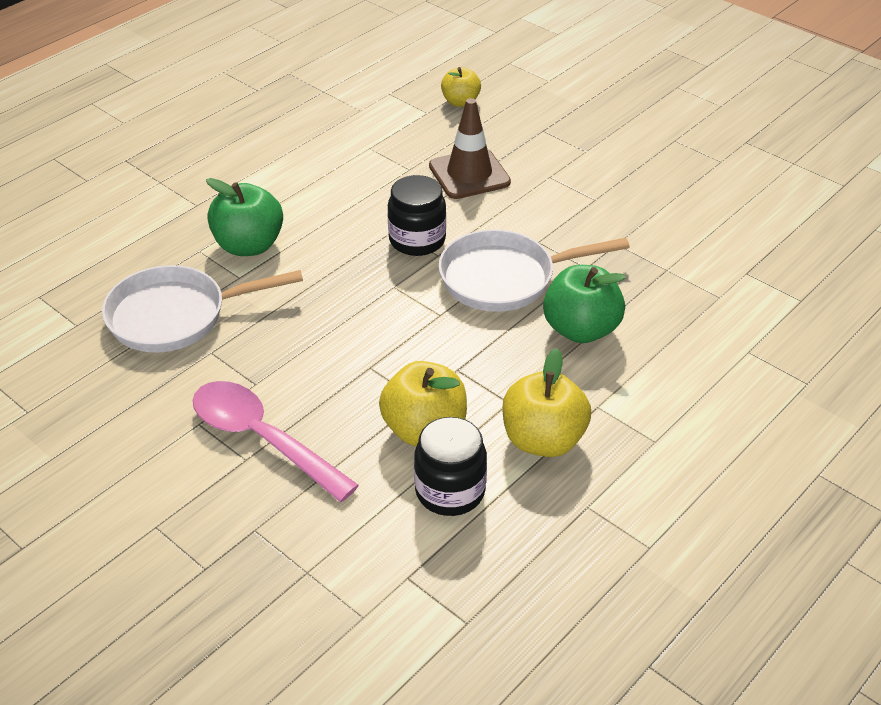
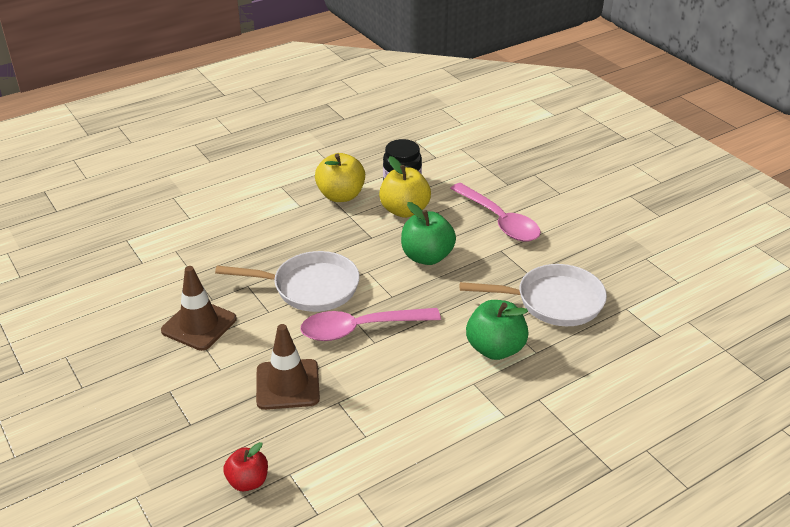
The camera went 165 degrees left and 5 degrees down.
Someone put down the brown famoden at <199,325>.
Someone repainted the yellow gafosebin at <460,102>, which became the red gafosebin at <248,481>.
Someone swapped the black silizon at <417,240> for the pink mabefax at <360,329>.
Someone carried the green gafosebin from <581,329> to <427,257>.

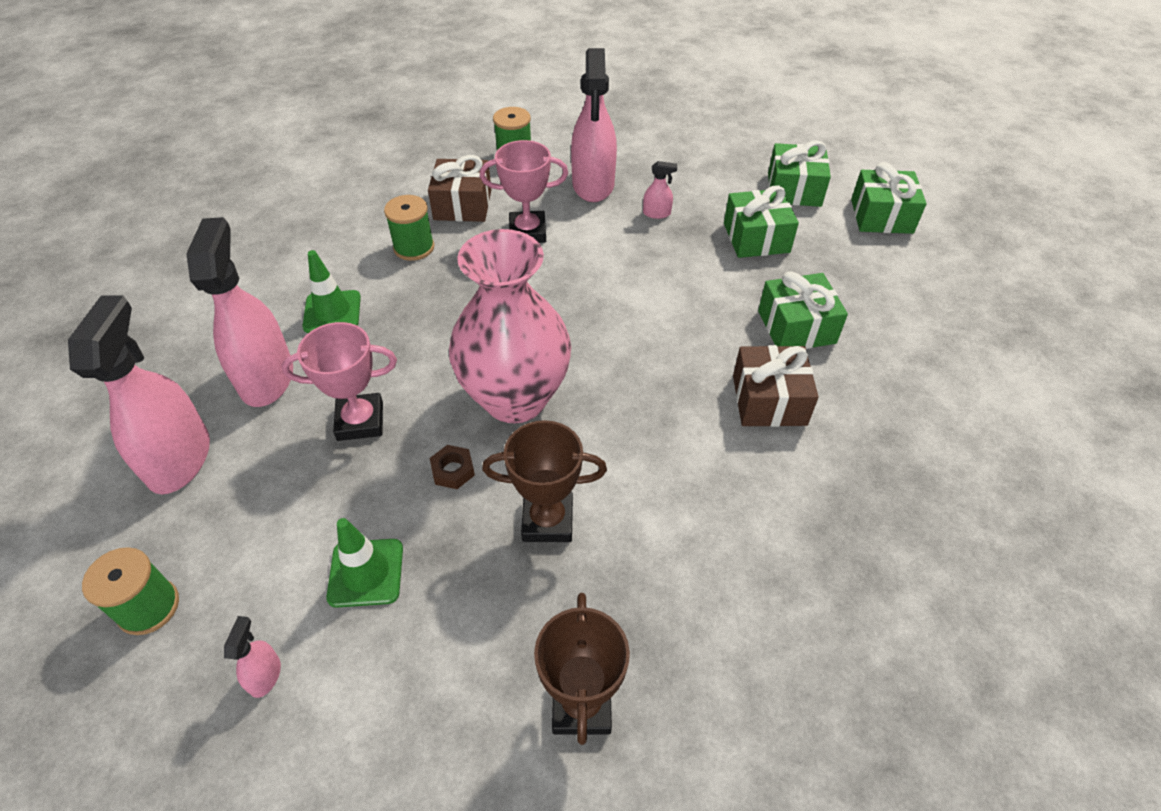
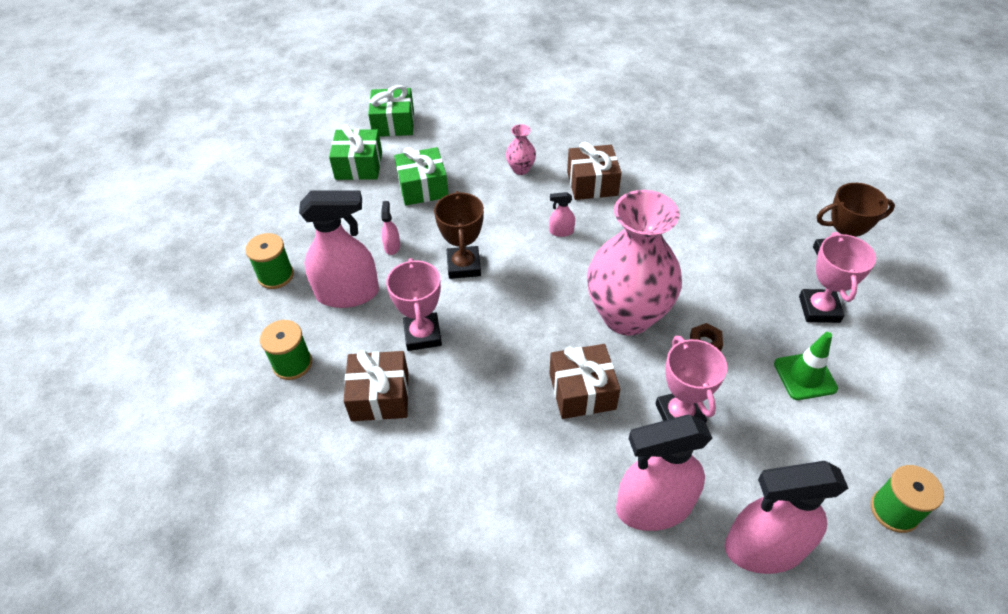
The camera went 95 degrees left and 0 degrees up.
Someone carried the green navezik from <414,247> to <276,275>.
Someone carried the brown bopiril from <547,520> to <464,266>.
Someone swapped the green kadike at <796,327> for the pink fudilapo at <520,169>.
Someone carried the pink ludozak from <265,675> to <561,231>.
Someone put down the brown kadike at <582,391>.
Someone put down the pink bopiril at <819,309>.
Someone took away the green famoden at <332,312>.

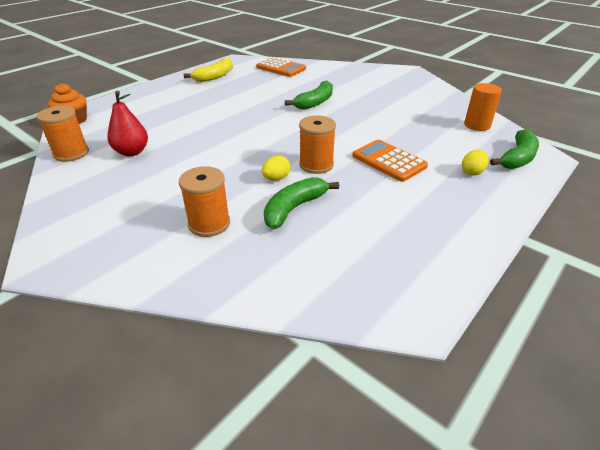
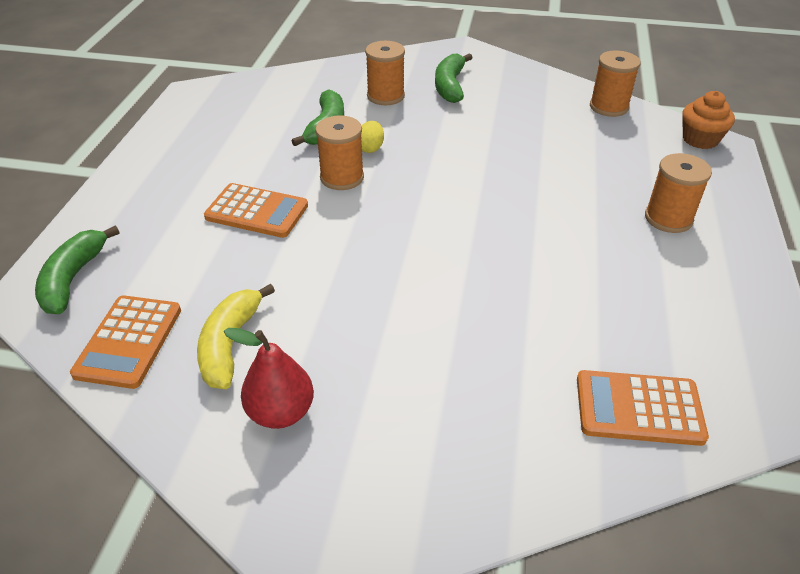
The camera went 150 degrees right and 5 degrees up.
Someone swapped the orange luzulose at <477,125> for the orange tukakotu at <128,341>.
Someone carried the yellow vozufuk from <215,76> to <230,344>.
Someone carried the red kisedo from <132,152> to <281,412>.
Someone carried the green vozufuk from <315,102> to <450,86>.
Someone put down the orange navezik at <668,218>.
Someone took away the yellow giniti at <472,172>.

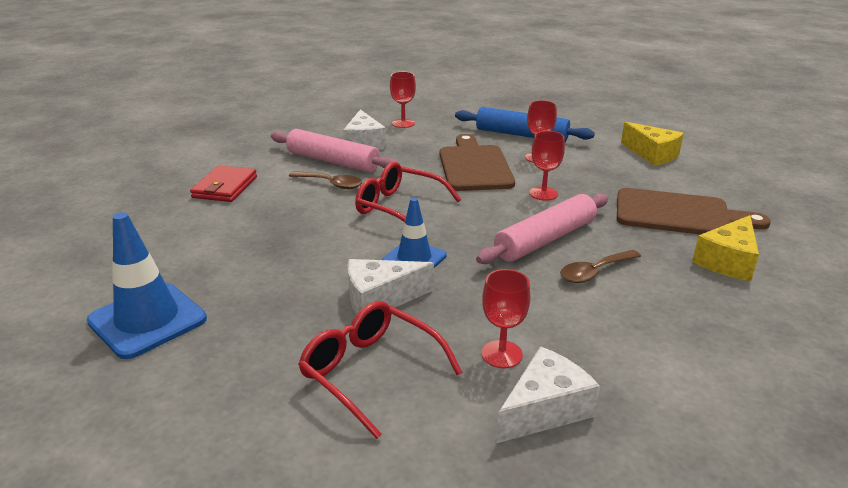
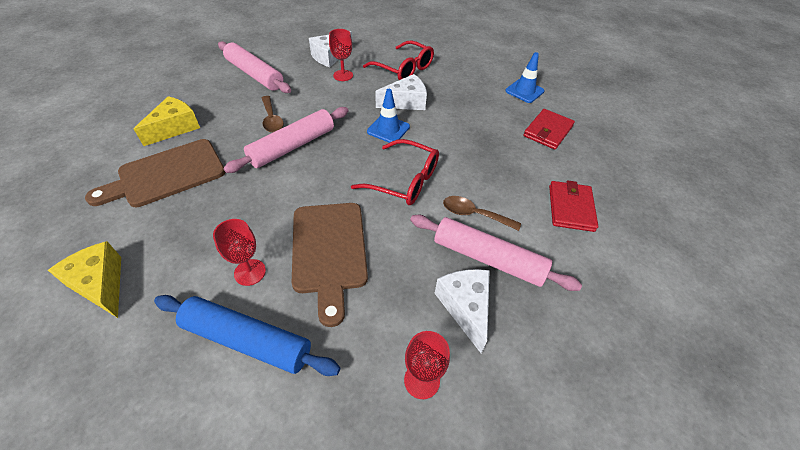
The camera went 175 degrees right and 20 degrees up.
Someone rotated the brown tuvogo at <679,214> by 45 degrees counterclockwise.
Someone put down the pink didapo at <254,74>.
Someone rotated the brown mabefax at <595,272> by 105 degrees clockwise.
Someone scaled the blue famoden at <147,320> by 0.64.
Someone put down the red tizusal at <547,131>.
Someone took away the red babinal at <543,194>.

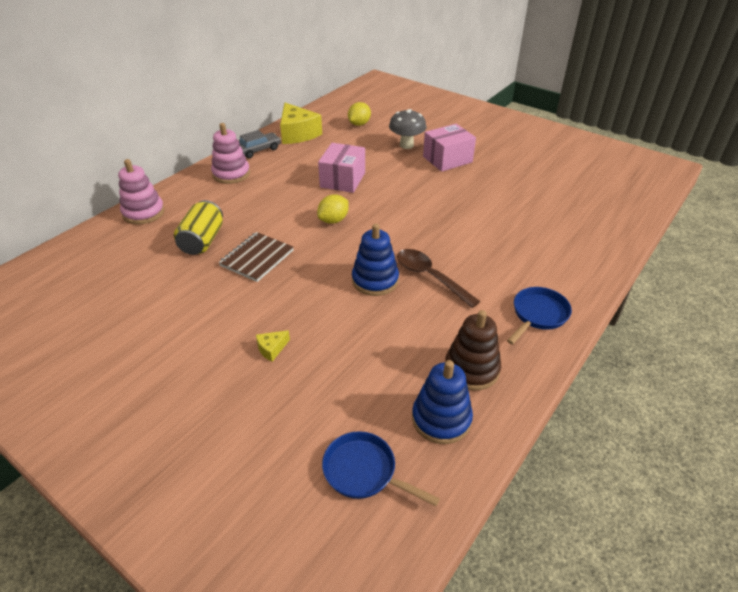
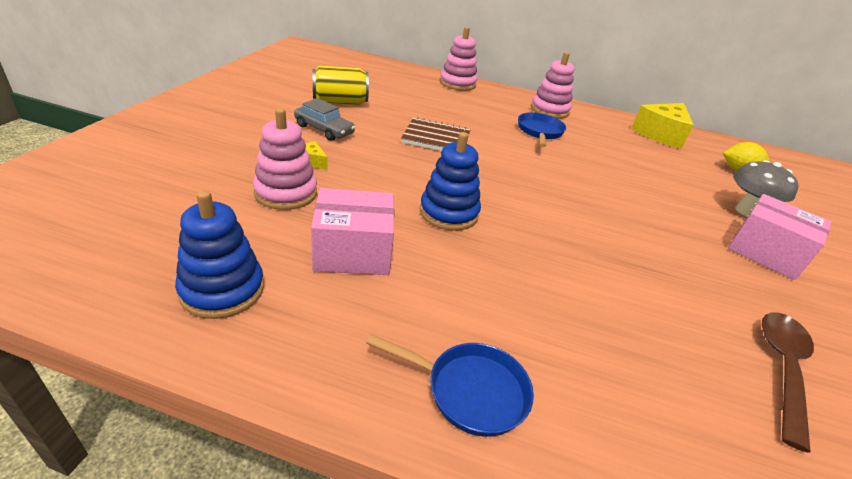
The camera went 65 degrees right and 5 degrees down.
Someone put down the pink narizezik at <286,193>.
Someone carried the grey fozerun from <258,150> to <324,130>.
Someone carried the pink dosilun from <343,180> to <353,252>.
Someone carried the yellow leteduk from <202,241> to <340,102>.
Someone carried the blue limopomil from <364,471> to <539,132>.
Someone carried the brown mabefax from <430,277> to <782,368>.
Someone took away the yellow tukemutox at <333,220>.
Someone took away the brown narizezik at <471,369>.

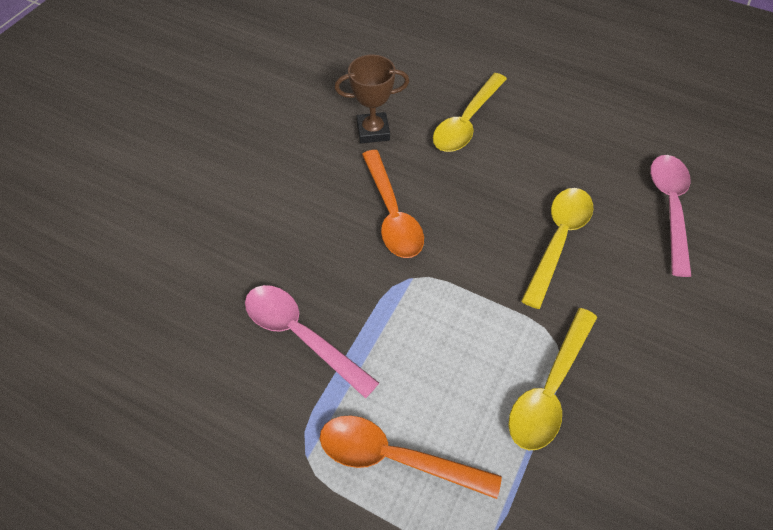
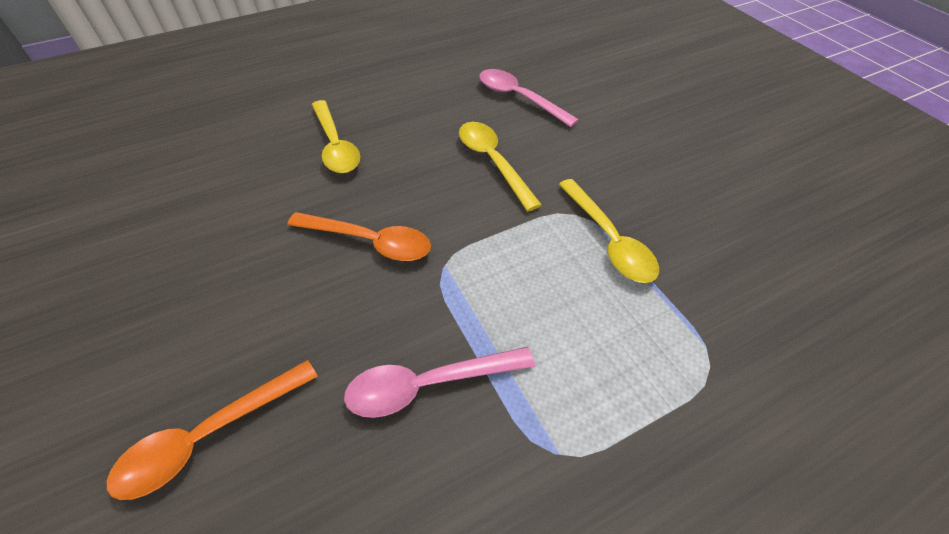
The camera went 55 degrees left and 5 degrees down.
Someone carried the orange mabefax from <394,457> to <208,437>.
Someone took away the brown bopiril at <373,131>.

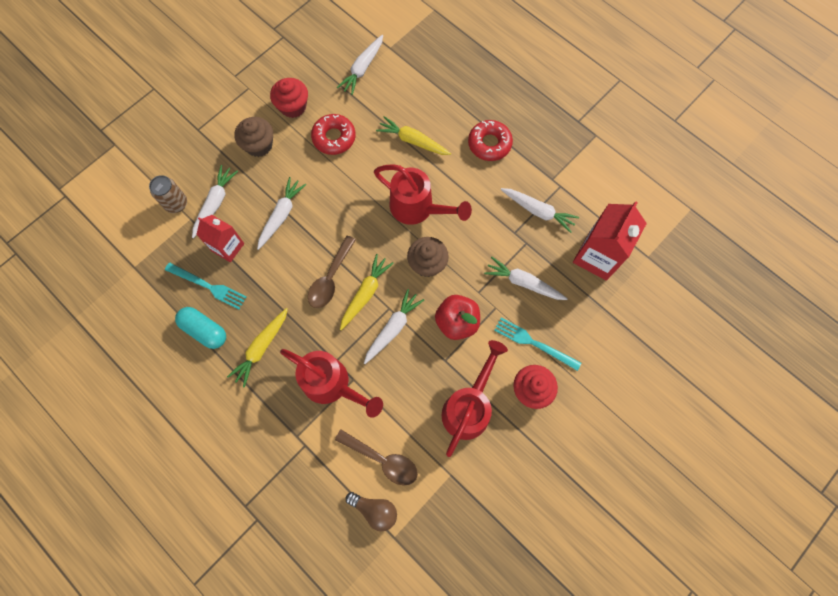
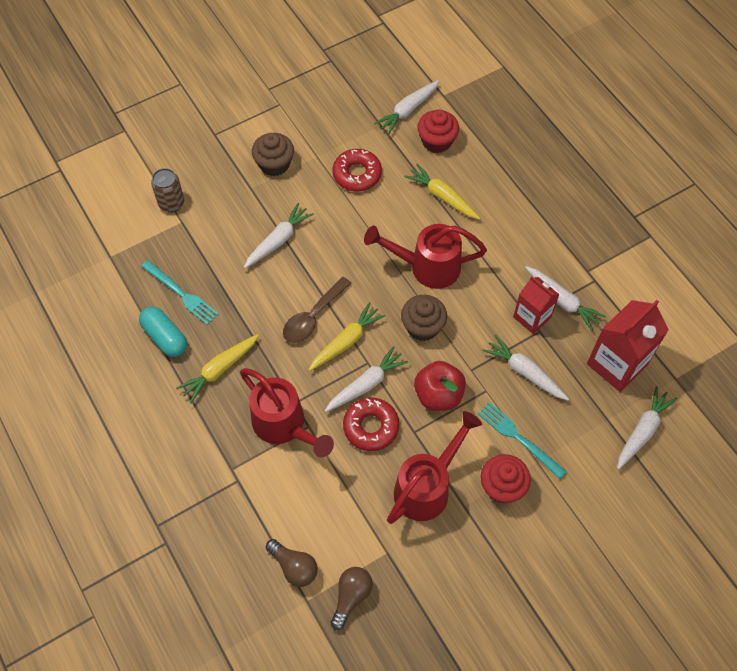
The camera went 15 degrees right and 10 degrees down.
Someone put down the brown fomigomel at <351,597>.
Someone carried the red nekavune from <489,144> to <371,427>.
Someone rotated the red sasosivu at <417,208> by 135 degrees clockwise.
Someone carried the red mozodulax from <293,106> to <437,141>.
Someone carried the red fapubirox from <228,247> to <532,317>.
Someone carried the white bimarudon from <215,203> to <642,431>.
Someone took away the brown mabefax at <382,460>.

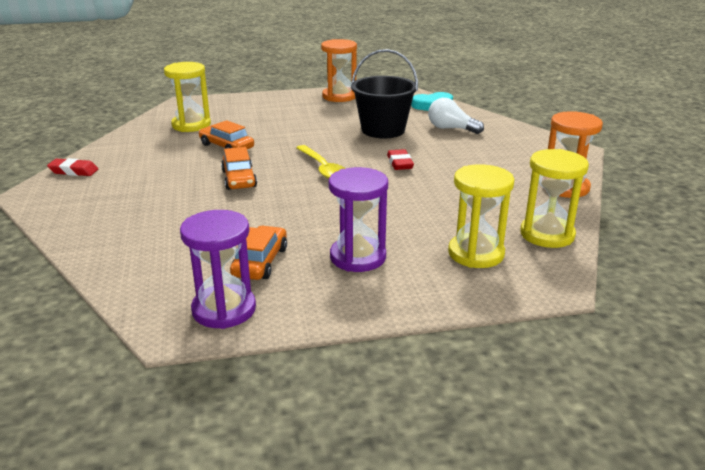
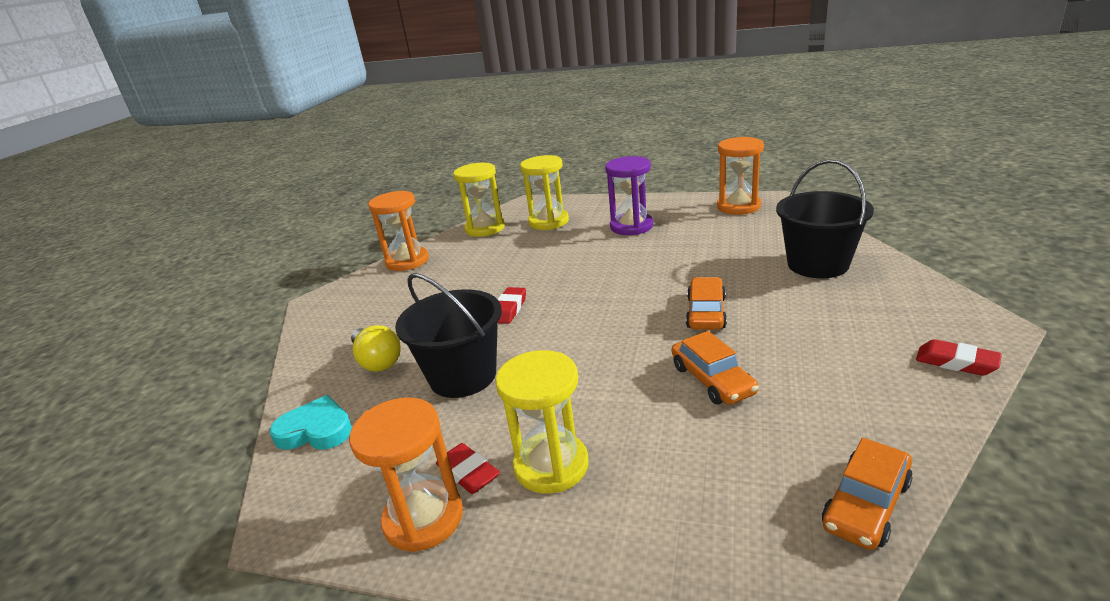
The camera went 150 degrees left and 0 degrees up.
Someone repainted the white fomigomel at <451,129>, which became the yellow fomigomel at <377,361>.
Someone put down the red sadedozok at <468,473>.
Someone carried the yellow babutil from <191,125> to <551,465>.
Someone repainted the purple babutil at <224,309>, which became the orange babutil at <738,206>.
Someone put down the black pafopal at <817,264>.
Someone carried the orange fozerun from <260,262> to <866,504>.
Someone took away the yellow mabefax at <322,168>.

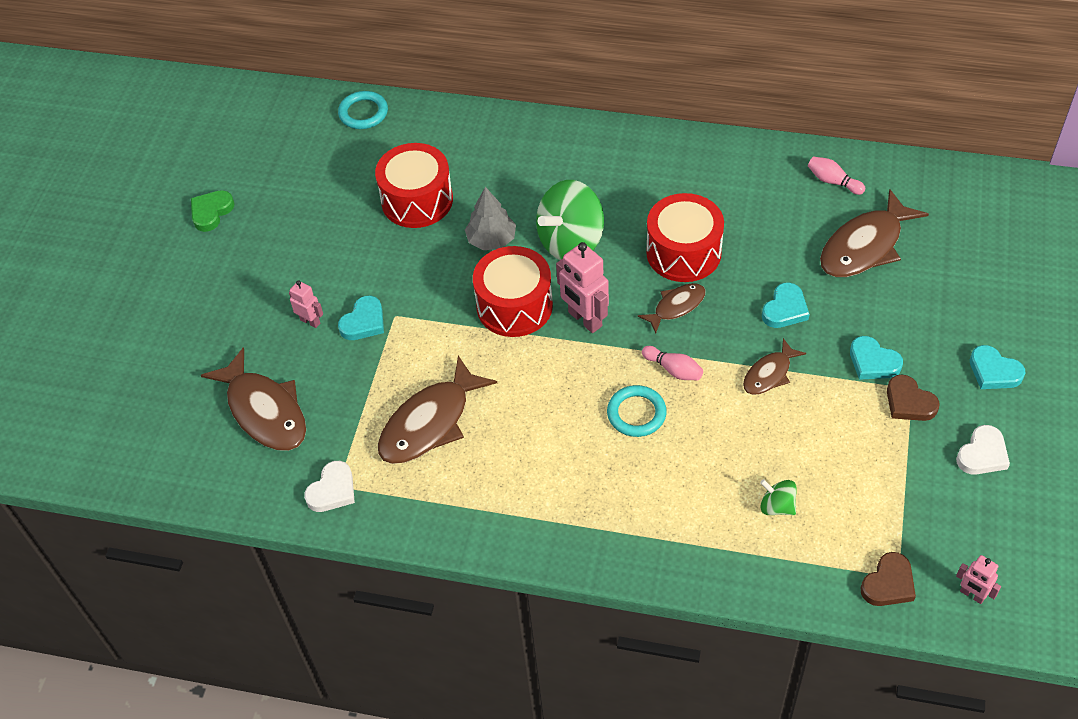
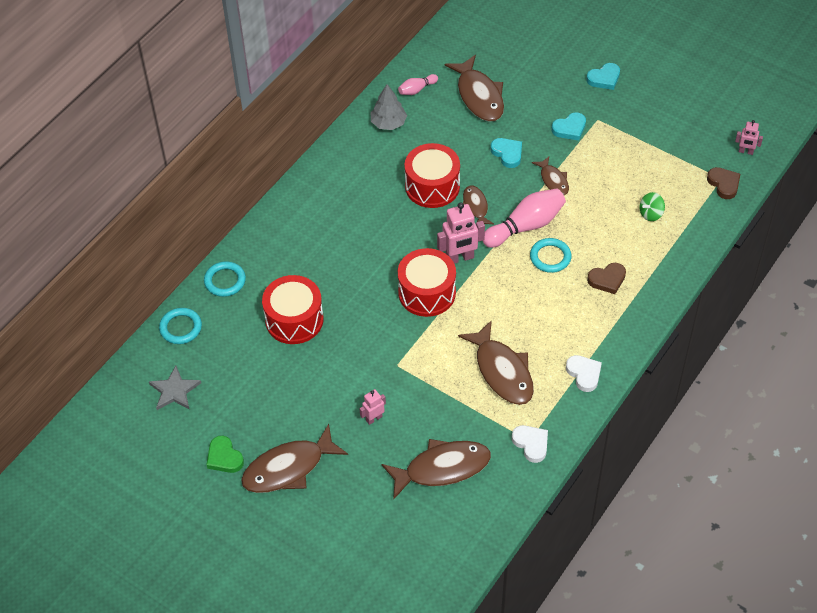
The camera went 70 degrees left and 0 degrees up.
Someone put down the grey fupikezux at <174,390>.
Someone put down the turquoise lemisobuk at <225,281>.
Someone put down the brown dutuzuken at <288,468>.
Someone carried the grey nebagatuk from <491,239> to <388,123>.
Someone scaled the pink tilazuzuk at <673,369> by 1.96.
Someone carried the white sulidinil from <982,454> to <584,374>.
Someone carried the brown sulidinil from <909,402> to <607,280>.
Someone rotated the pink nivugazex at <972,595> by 45 degrees clockwise.
Someone took away the turquoise sulidinil at <364,322>.
Someone took away the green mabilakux at <571,242>.

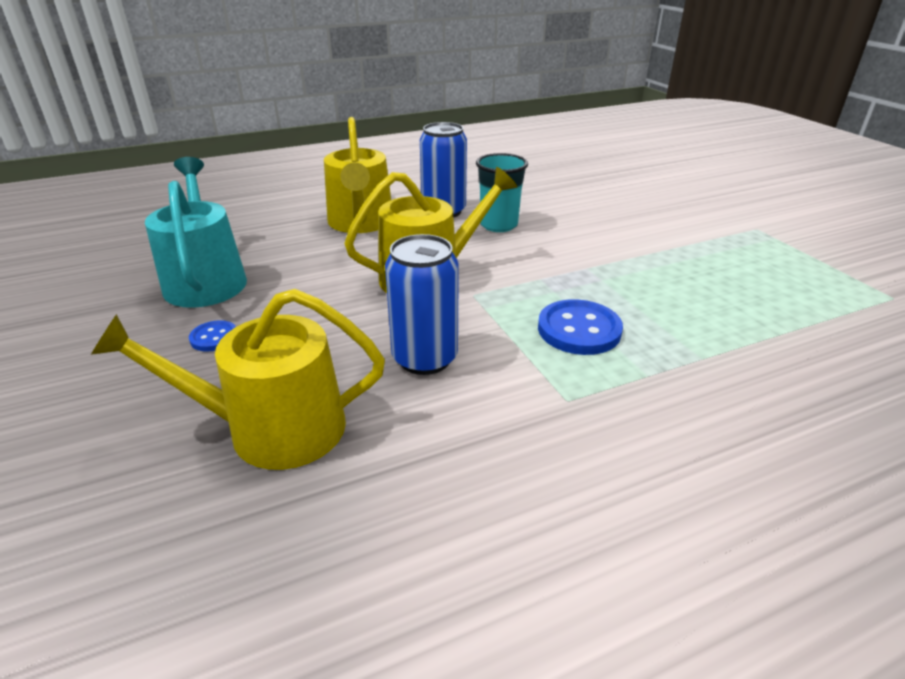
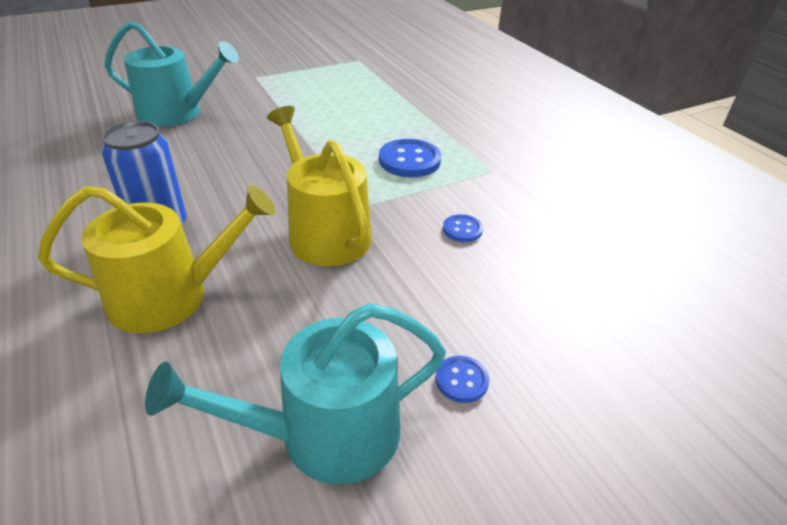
The camera went 95 degrees left and 5 degrees up.
Someone put down the turquoise sasosivu at <177,113>.
Someone swapped the blue leteduk at <424,358> for the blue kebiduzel at <462,230>.
Someone took away the yellow sasosivu at <272,429>.
Someone took away the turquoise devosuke at <498,225>.

